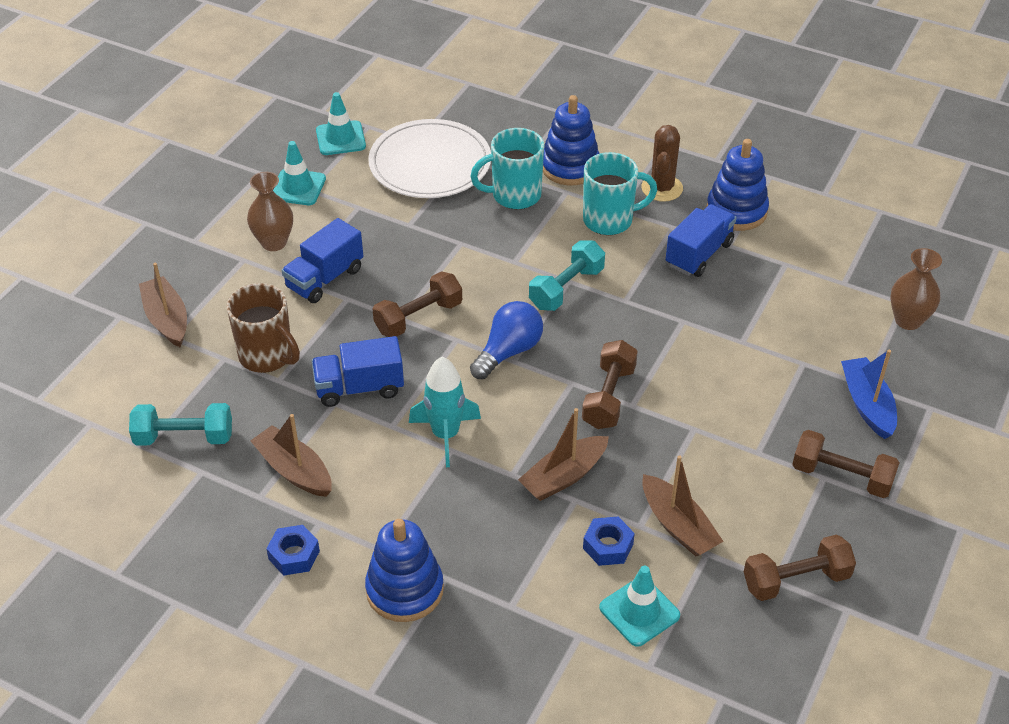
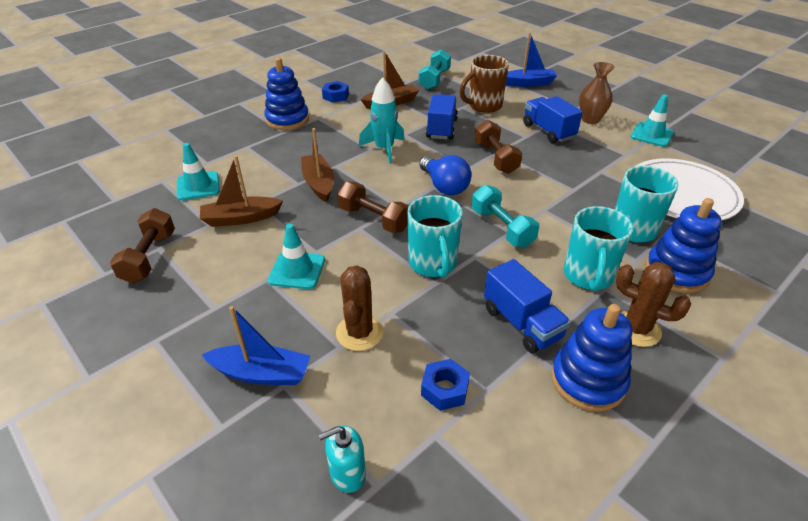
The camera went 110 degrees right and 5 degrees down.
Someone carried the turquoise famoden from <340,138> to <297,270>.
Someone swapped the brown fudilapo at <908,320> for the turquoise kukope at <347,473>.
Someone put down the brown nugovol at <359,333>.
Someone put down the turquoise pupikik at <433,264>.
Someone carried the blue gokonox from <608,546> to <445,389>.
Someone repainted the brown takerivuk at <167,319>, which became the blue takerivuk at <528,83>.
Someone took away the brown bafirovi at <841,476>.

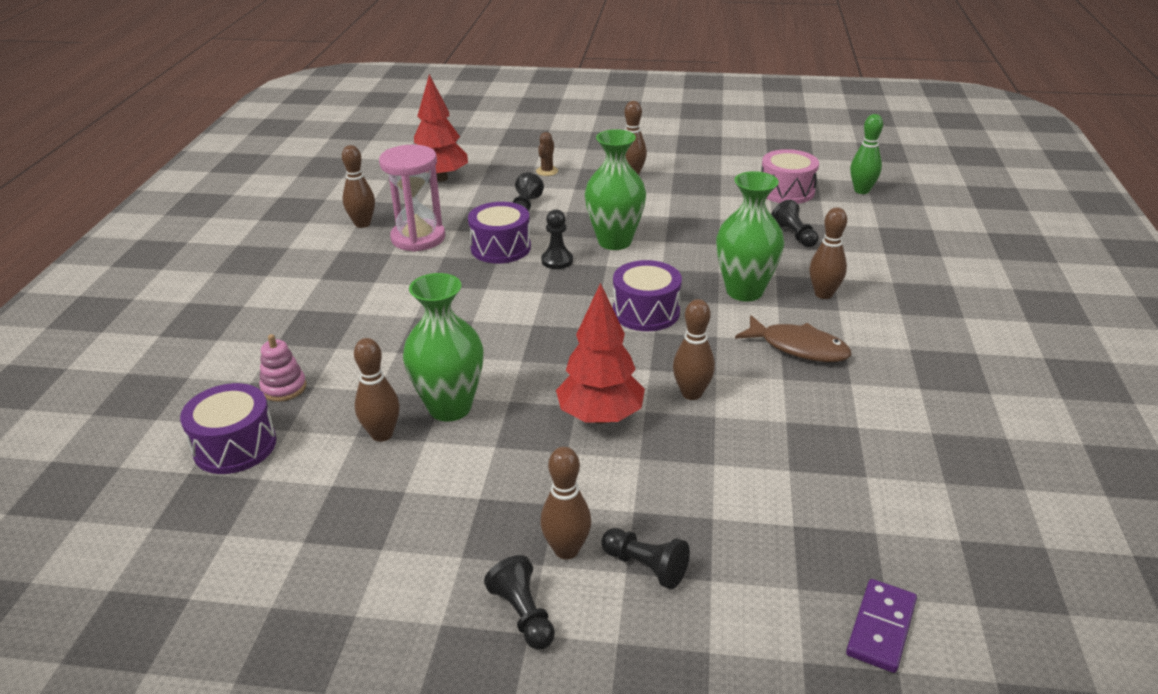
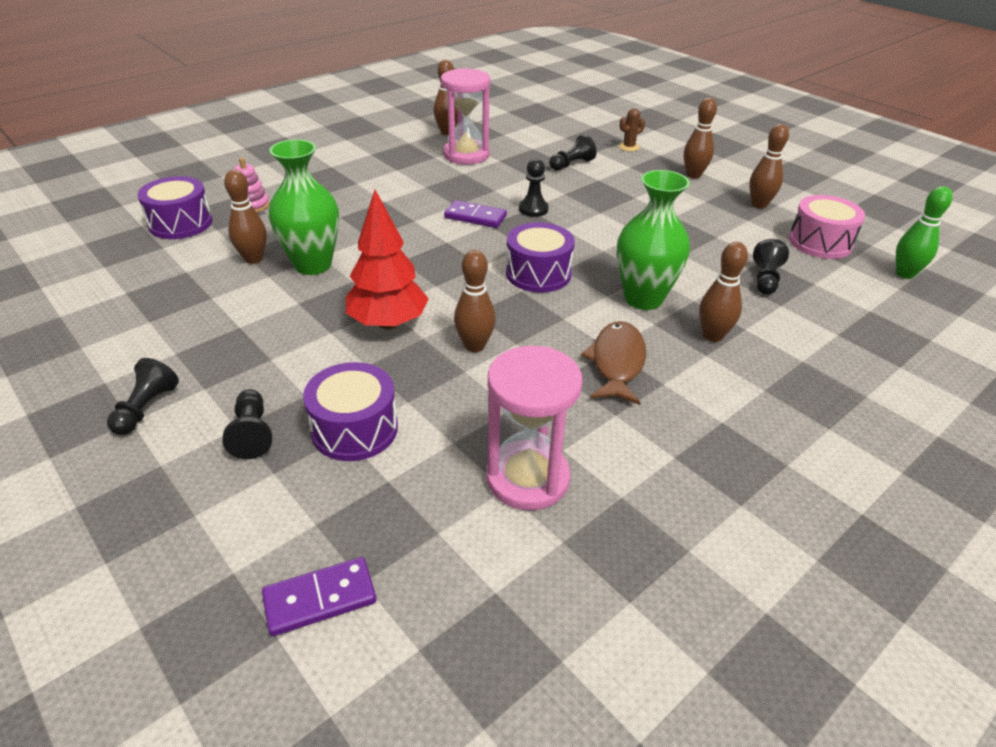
The camera went 40 degrees right and 5 degrees up.
Someone carried the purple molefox from <500,248> to <354,429>.
Someone put down the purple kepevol at <475,217>.
Someone put down the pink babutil at <527,478>.
Someone rotated the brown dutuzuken at <798,347> by 150 degrees counterclockwise.
Someone carried the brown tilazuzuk from <566,550> to <759,204>.
Someone took away the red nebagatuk at <440,178>.
Someone took away the green fudilapo at <614,241>.

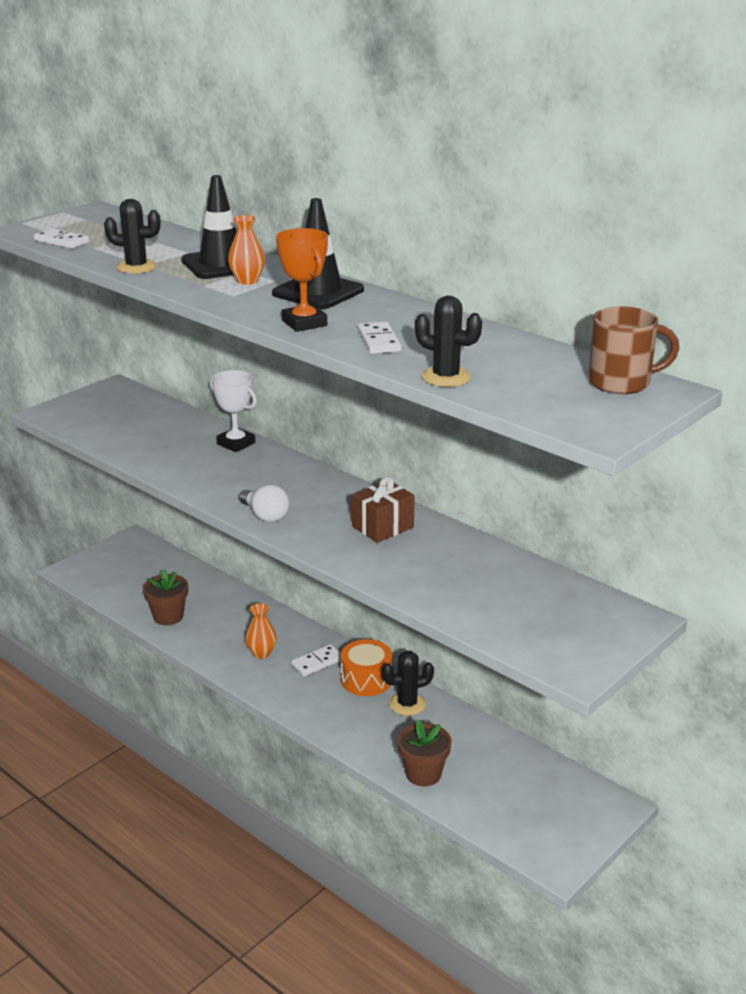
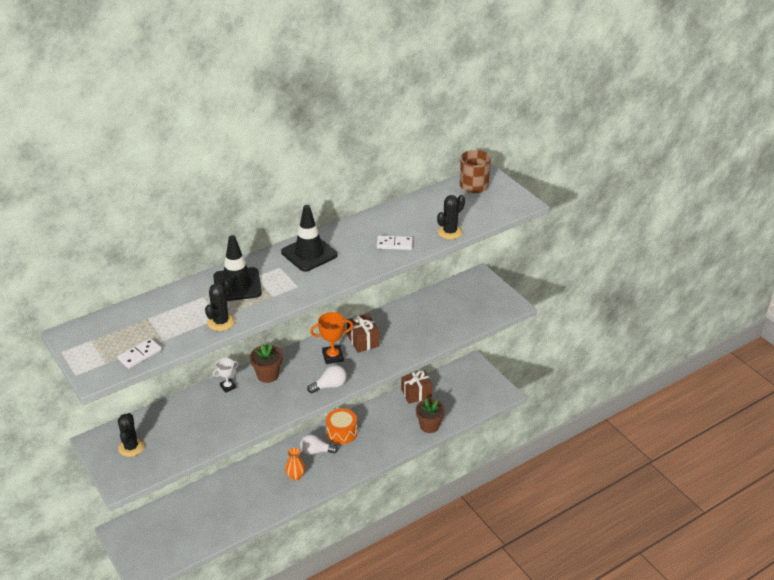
The camera went 75 degrees left and 10 degrees up.
Someone carried the black nugovol from <407,704> to <131,447>.
Someone scaled the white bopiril at <236,443> by 0.64.
Someone carried the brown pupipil from <168,616> to <267,375>.
Someone swapped the white kepevol at <317,662> for the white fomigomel at <316,451>.
Someone carried the orange bopiril from <304,323> to <333,356>.
Someone put down the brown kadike at <416,393>.
Someone took away the orange fudilapo at <247,281>.

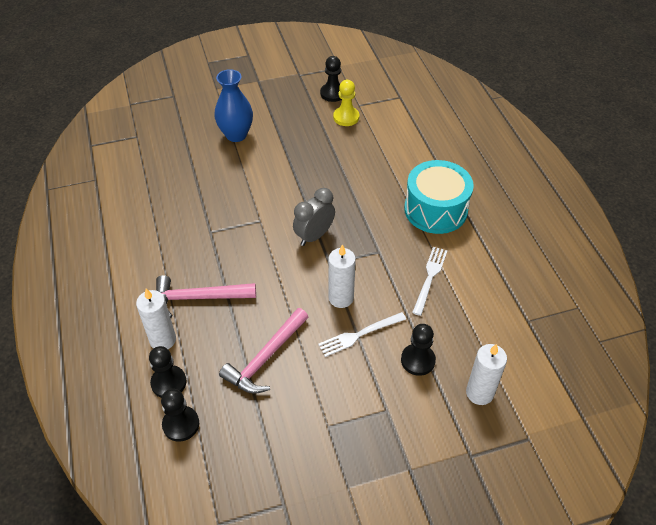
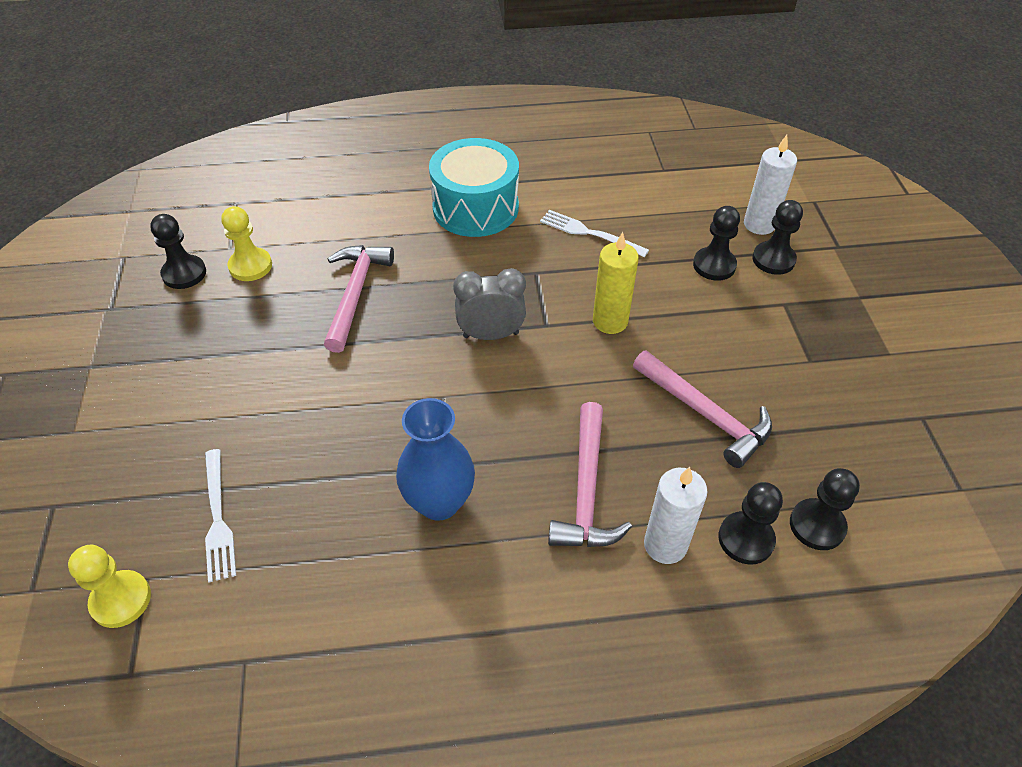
The camera went 80 degrees left and 0 degrees up.
Someone put down the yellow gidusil at <121,600>.
Someone carried the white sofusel from <359,335> to <218,518>.
Someone put down the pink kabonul at <356,294>.
Someone carried the blue fudilapo from <236,135> to <439,502>.
Someone rotated the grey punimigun at <314,236> by 120 degrees clockwise.
Someone repainted the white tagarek at <341,298>, which became the yellow tagarek at <610,321>.
Someone put down the black gidusil at <773,259>.

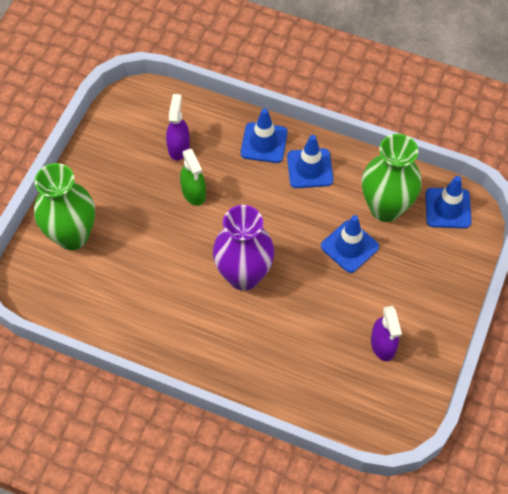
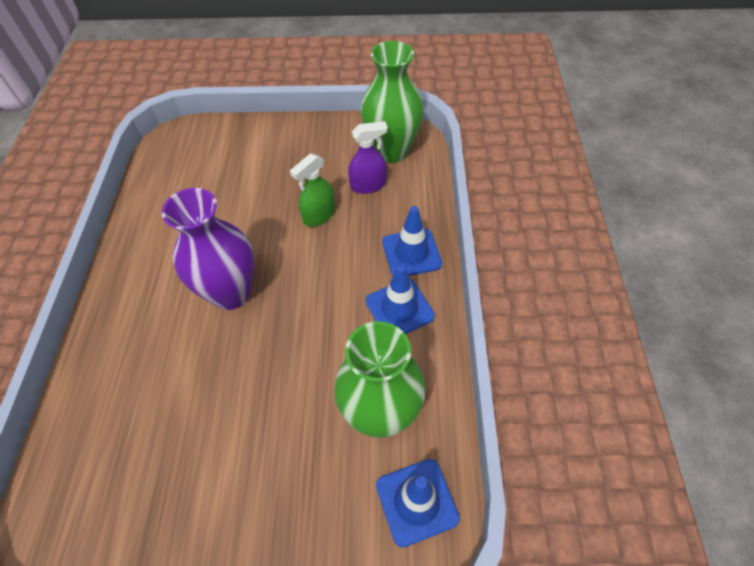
The camera went 70 degrees right and 5 degrees down.
Someone carried the green fudilapo from <72,236> to <391,151>.
Someone took away the blue famoden at <349,246>.
Someone took away the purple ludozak at <383,345>.

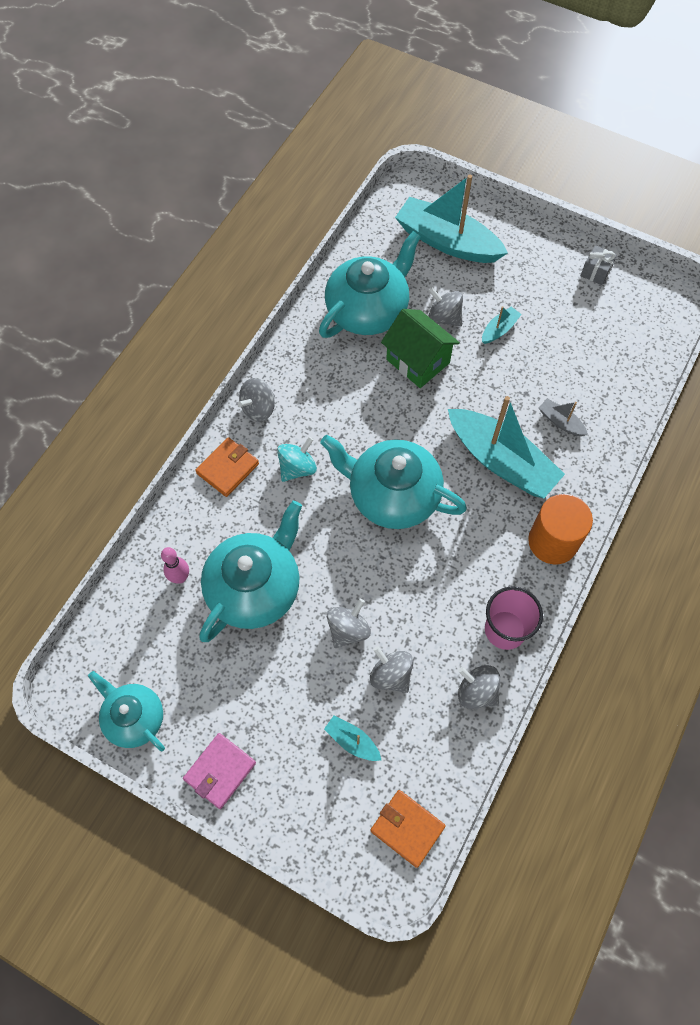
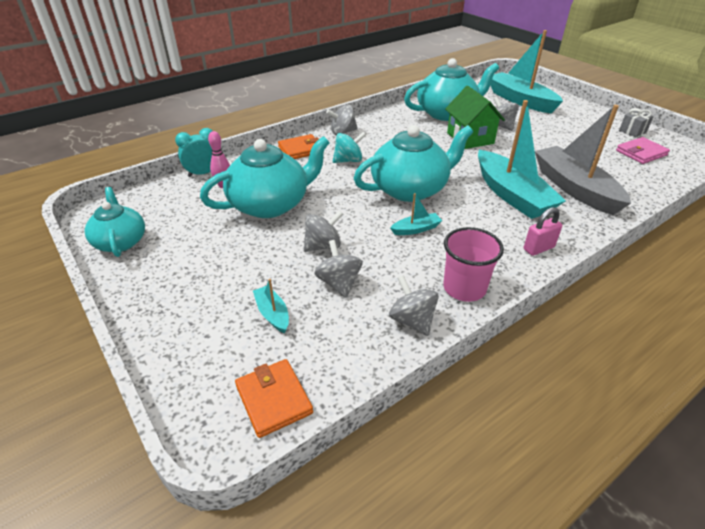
The camera went 25 degrees right and 25 degrees down.
Someone put down the turquoise punimigun at <203,173>.
Someone rotated the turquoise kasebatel at <392,495> by 105 degrees clockwise.
Someone carried the turquoise takerivuk from <499,329> to <416,229>.
Someone swapped the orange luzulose at <552,541> for the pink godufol at <538,248>.
Someone scaled the grey takerivuk at <560,422> by 2.33.
Someone carried the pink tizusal from <220,771> to <641,153>.

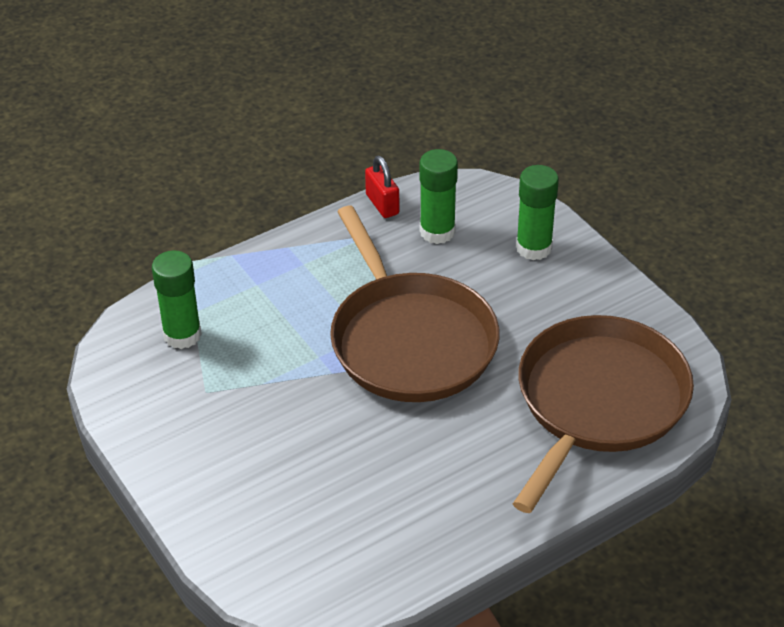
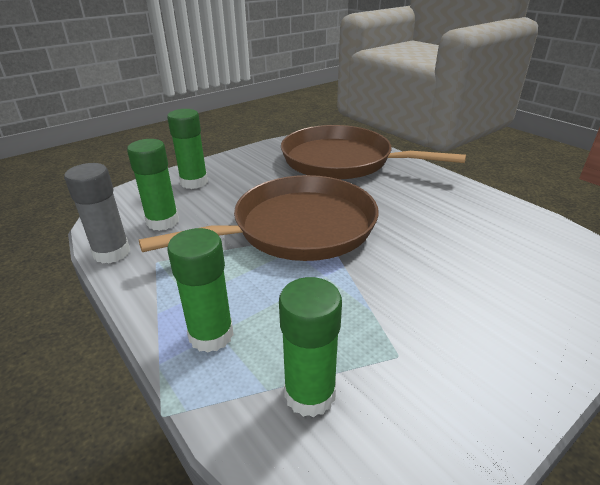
The camera went 95 degrees left and 10 degrees down.
Someone swapped the red godufol at <382,204> for the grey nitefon at <112,253>.
Someone put down the green nitefon at <211,335>.

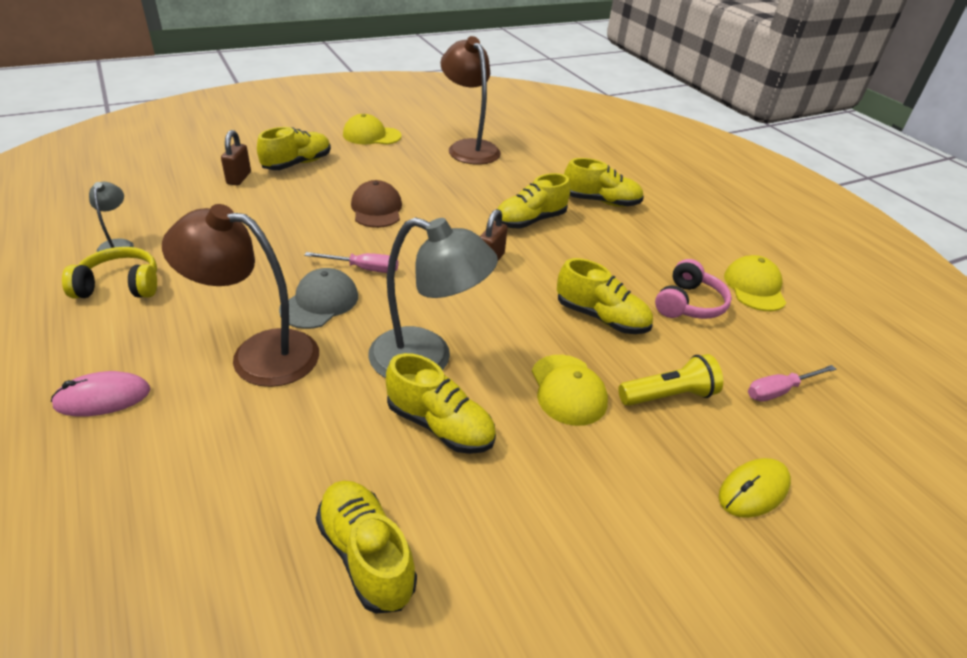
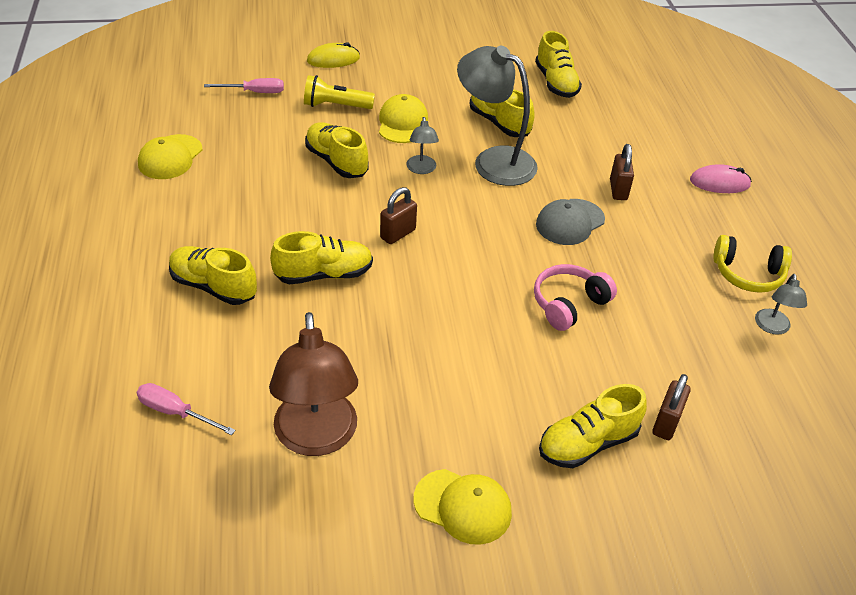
The camera went 160 degrees left and 5 degrees up.
Someone carried the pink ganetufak from <363,269> to <175,412>.
Someone put down the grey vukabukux at <421,169>.
Someone carried the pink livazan from <688,304> to <568,304>.
Someone swapped the brown vukabukux at <258,354> for the brown godufol at <618,190>.
Someone took away the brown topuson at <376,209>.

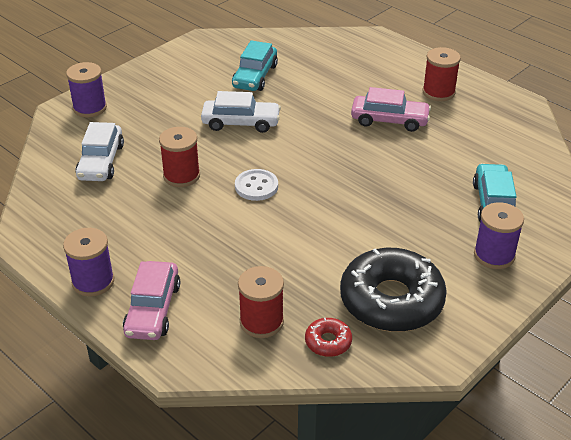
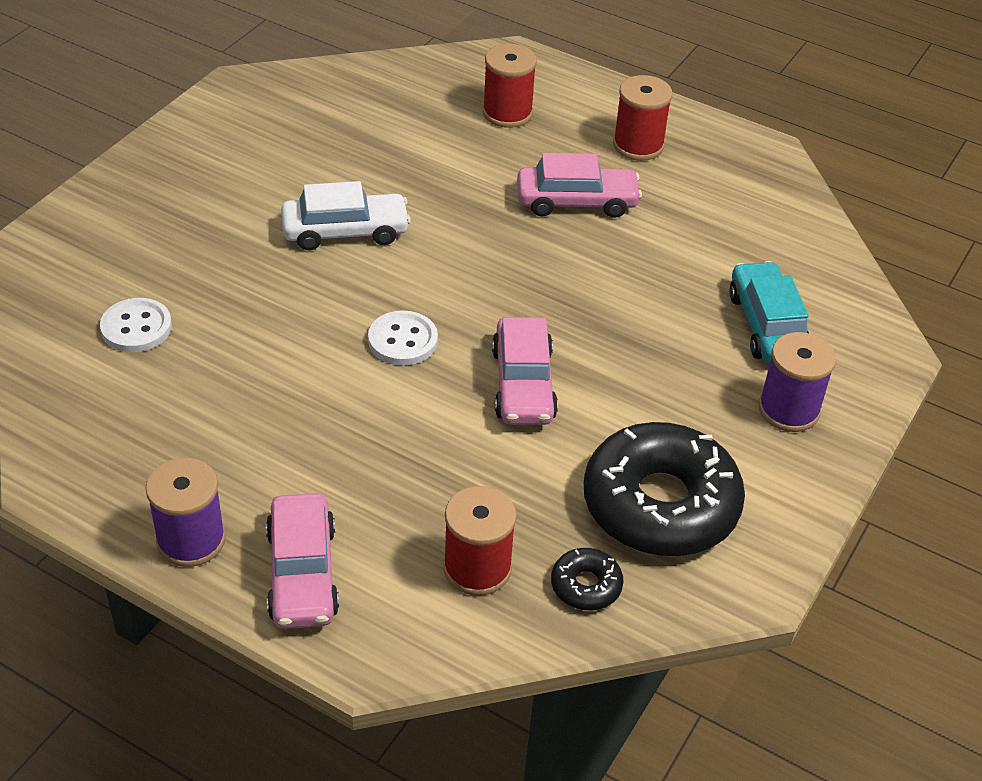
The camera went 15 degrees left and 5 degrees up.
Someone swapped the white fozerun at <101,162> for the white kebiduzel at <136,327>.
Someone carried the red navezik from <181,176> to <507,113>.
Someone put down the pink fozerun at <523,384>.
Someone repainted the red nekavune at <328,342>, which became the black nekavune at <586,586>.
Someone took away the purple navezik at <90,108>.
Someone took away the turquoise fozerun at <255,76>.

